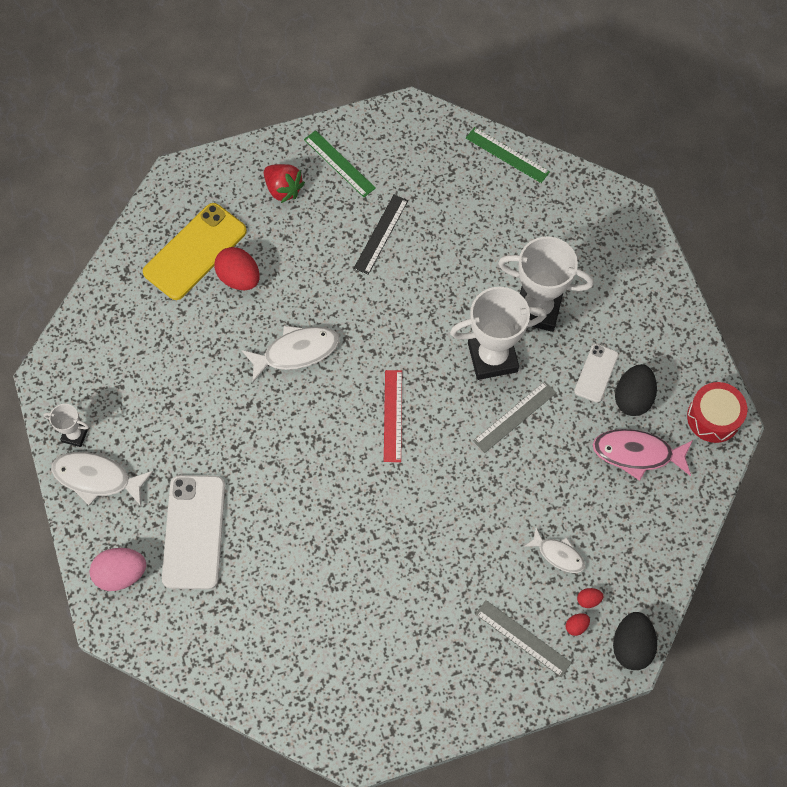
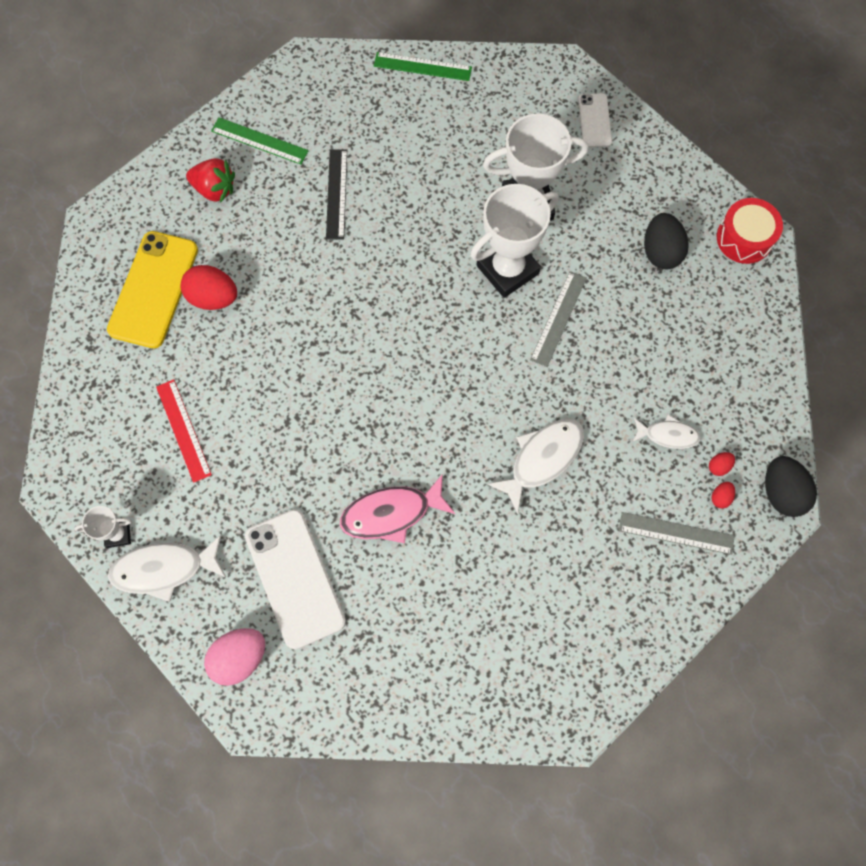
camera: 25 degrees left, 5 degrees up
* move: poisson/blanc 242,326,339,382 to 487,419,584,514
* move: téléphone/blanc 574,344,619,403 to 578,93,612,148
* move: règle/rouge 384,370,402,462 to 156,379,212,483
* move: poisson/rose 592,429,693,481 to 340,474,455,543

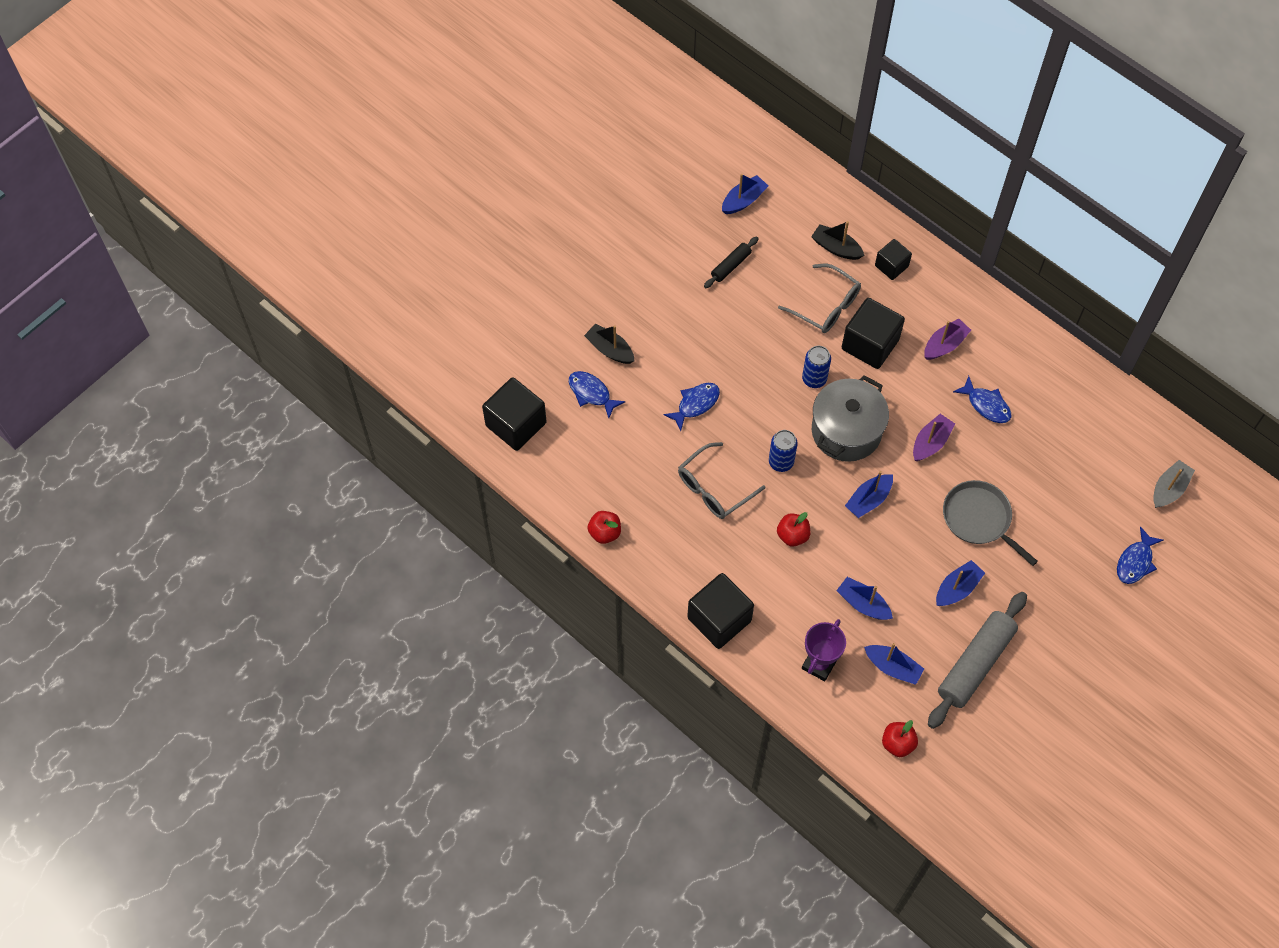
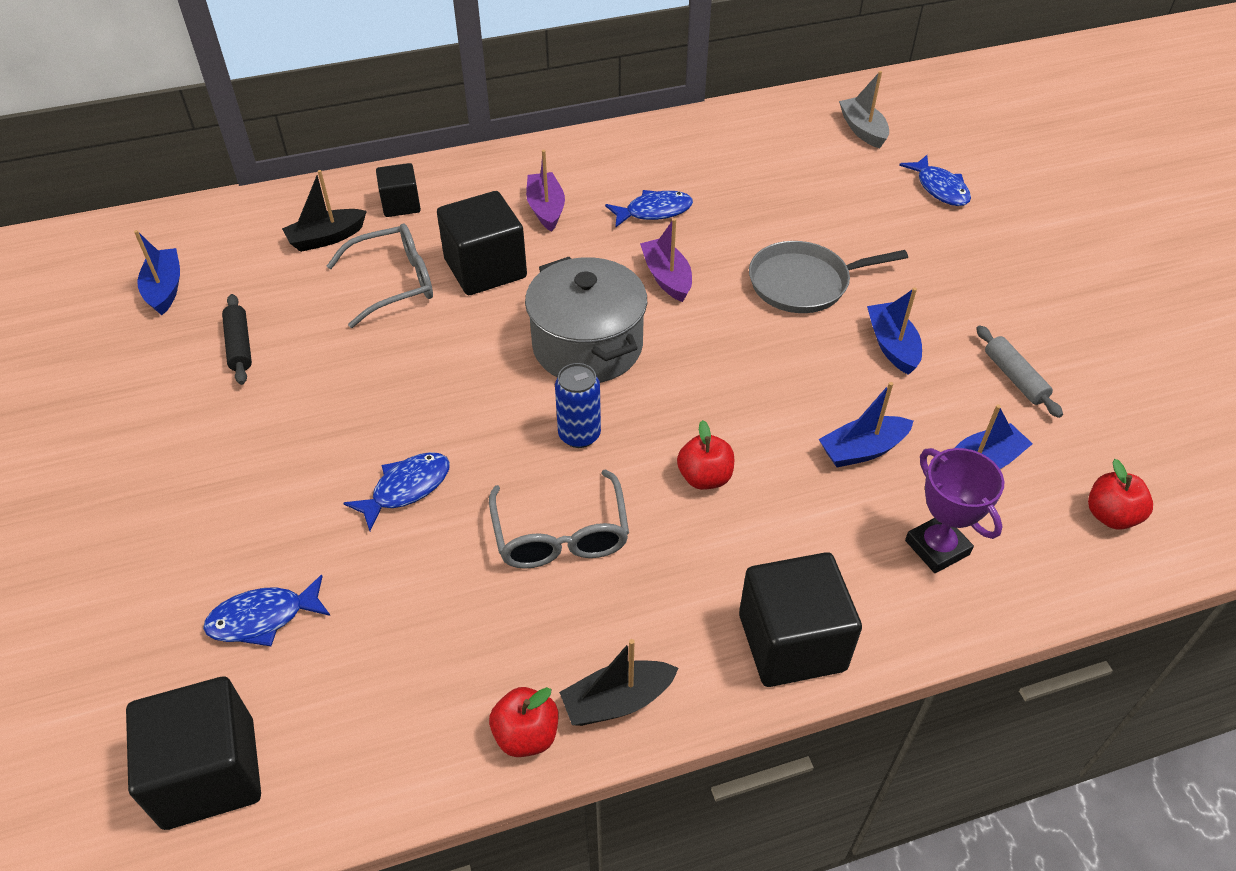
camera: 60 degrees left, 15 degrees down
* move: bateau/noir 584,324,634,364 to 559,639,678,726
* delete: canette/bleu 802,346,831,388
* rotate: poisson/bleu 663,383,720,431 = 343,452,450,531 60 degrees clockwise
* delete: bateau/bleu 845,471,893,518
* resize: rouleau à pâtisserie/gris 928,592,1027,729 = 976,325,1063,418 x0.50

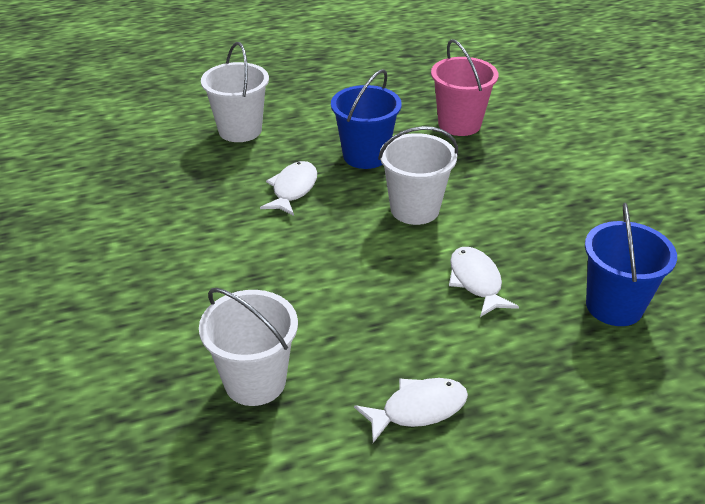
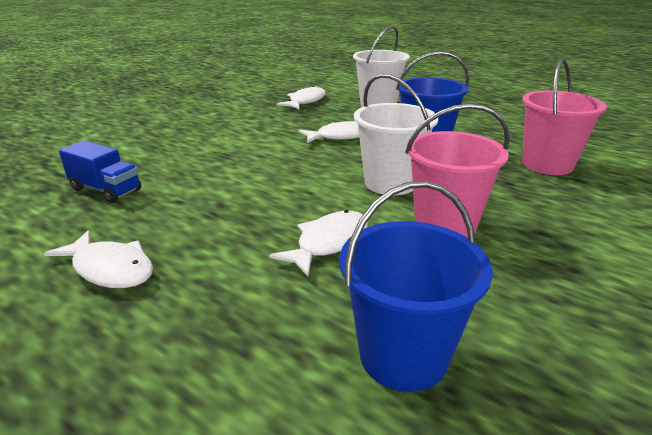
camera: 55 degrees right, 10 degrees down
* replace: seau/blanc 199,288,298,406 to camion/bleu 59,141,141,203
* insert: poisson/blanc 277,86,326,109
* insert: seau/rose 405,103,510,238

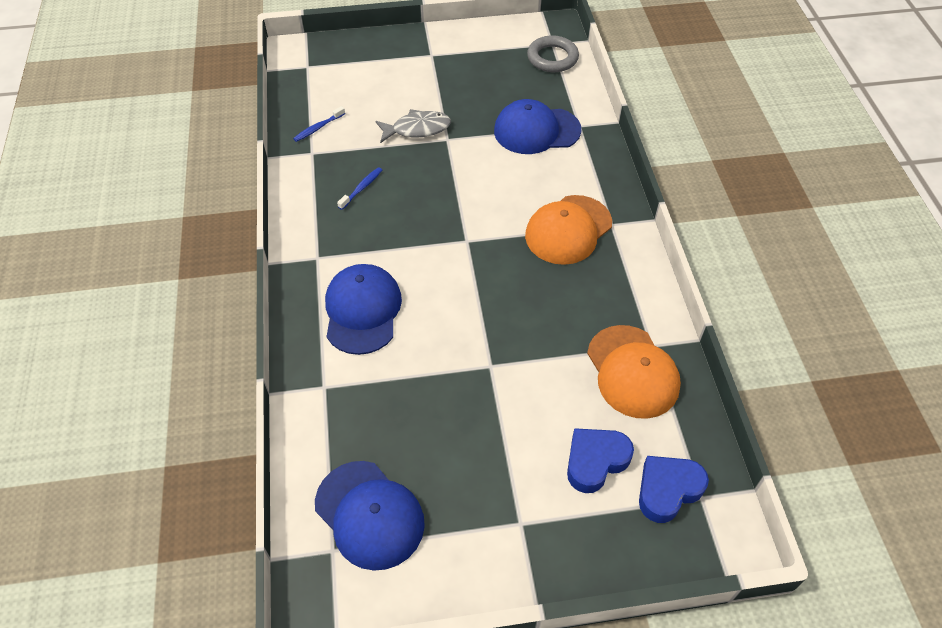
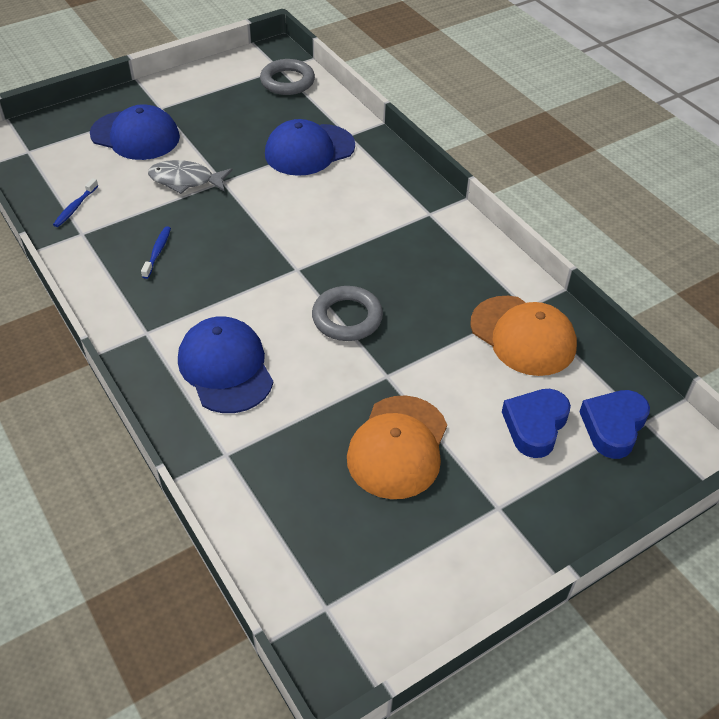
camera: 25 degrees left, 5 degrees down
* rotate: poisson/gris 376,109,451,143 = 148,160,233,194 135 degrees counterclockwise
* move: casquette/orange 525,195,612,265 to 347,396,447,499
* move: casquette/bleu 315,461,425,571 to 90,104,180,160
* insert: anneau/gris 312,286,383,341

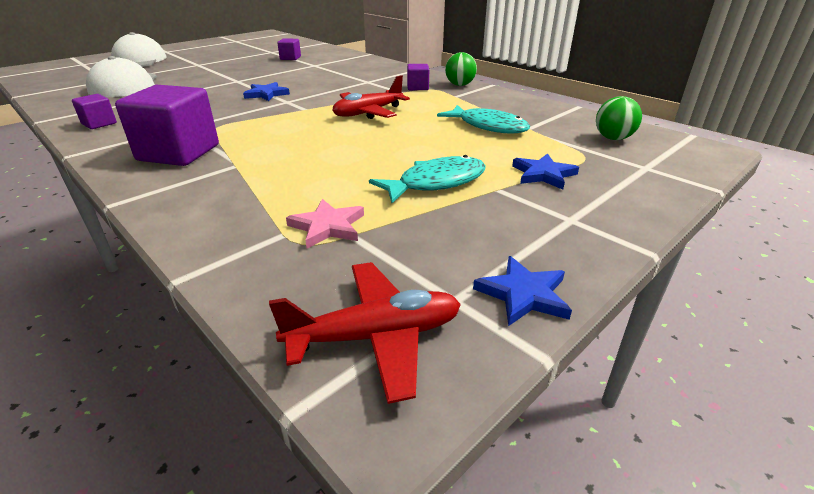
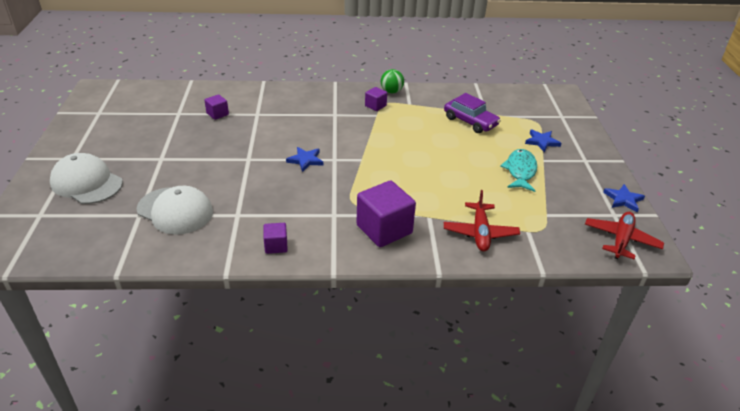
camera: 50 degrees left, 5 degrees up
* move: avion/rouge 332,75,410,119 to 444,190,520,252
* delete: balle/vert 596,96,642,140
* replace: poisson/turquoise 437,105,530,134 to voiture/violet 444,93,501,133
* delete: étoile/rose 286,199,364,249

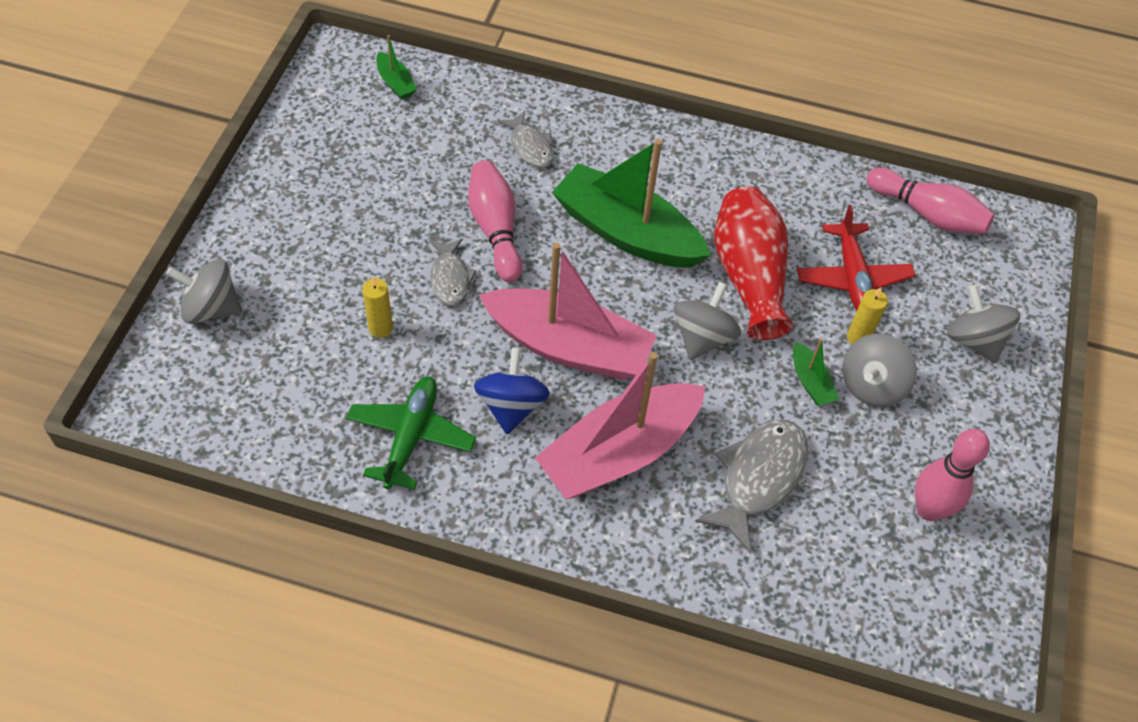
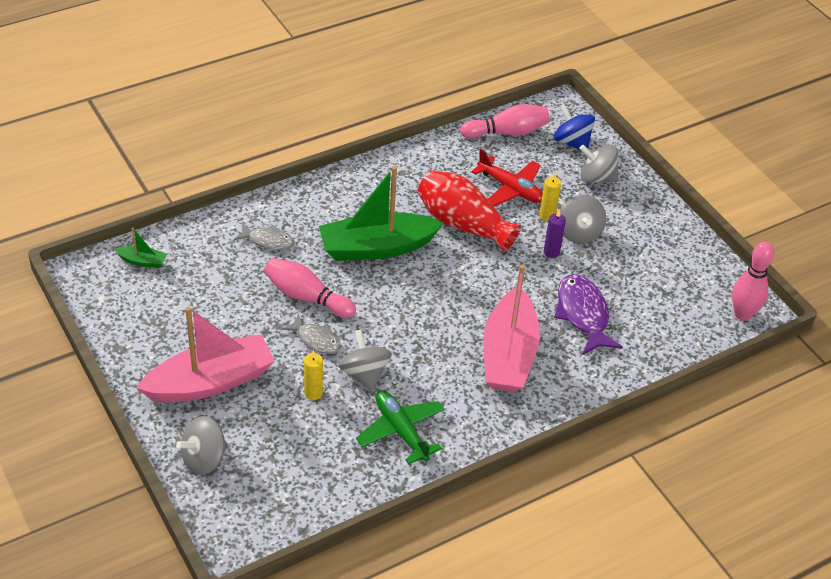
camera: 45 degrees left, 10 degrees down
* move: bateau/rose 479,242,657,380 to 136,307,275,402
* move: toupie/gris 674,282,741,360 to 338,330,392,391
* replace: bateau/vert 793,338,839,406 to bougie/violet 543,209,566,258
* move: toupie/bleu 474,348,550,435 to 554,104,595,150
* recolor: poisson/gris 695,419,808,554 to poisson/violet 554,274,623,355
* move: quille/rose 915,429,990,521 to 732,242,774,321

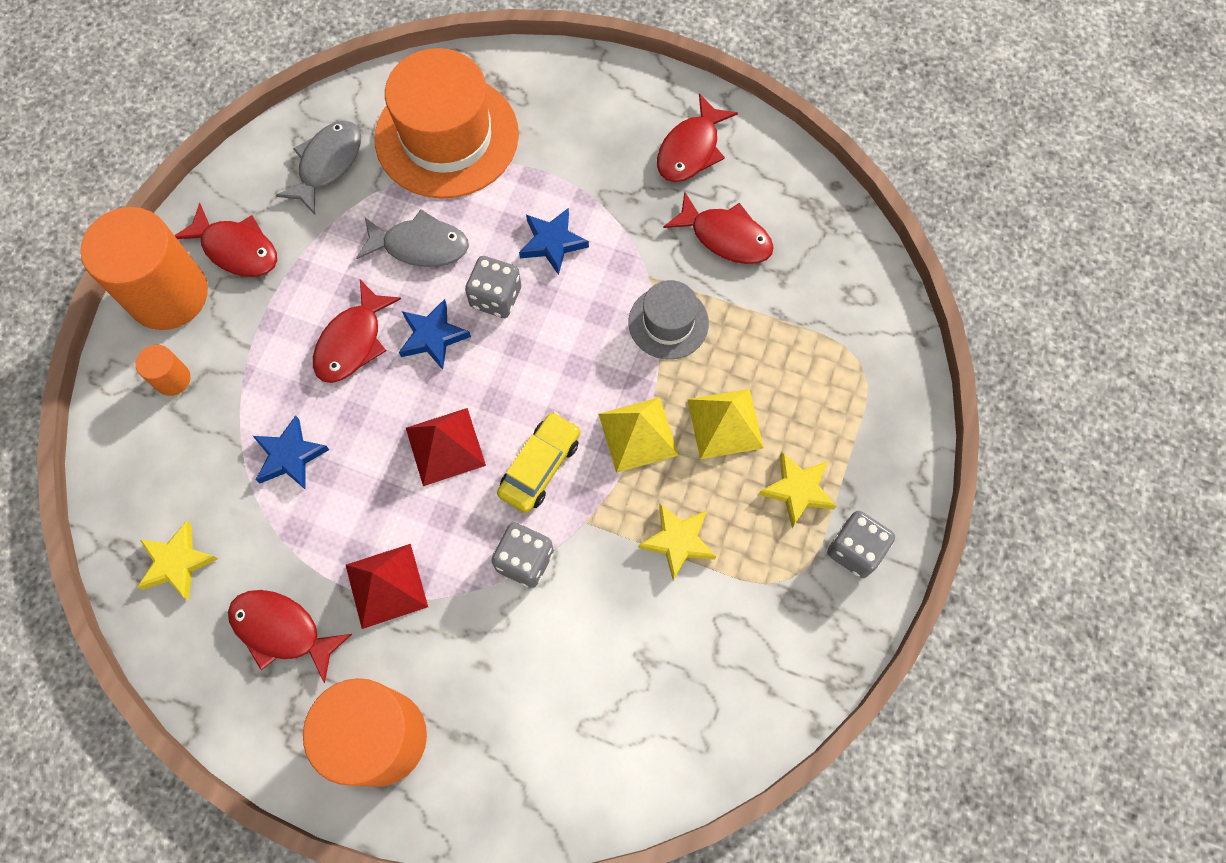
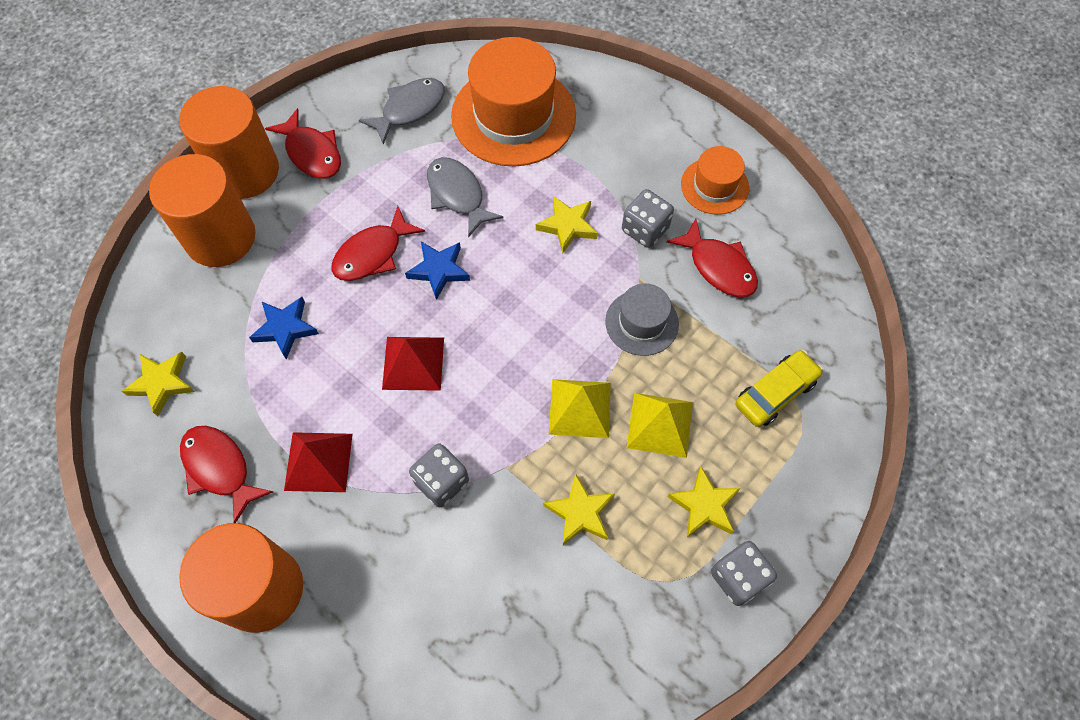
camera: 20 degrees right, 5 degrees down
* replace: poisson/rouge 657,94,738,182 to chapeau/orange 681,146,749,215
* recolor: étoile/bleu 519,208,589,275 to étoile/jaune 536,196,598,253
* rotate: poisson/gris 356,209,469,267 = 427,157,503,238 150 degrees counterclockwise
* move: dé/gris 465,256,521,318 to 622,189,674,248
* resize: cylindre/orange 136,345,191,396 = 149,154,255,267 x2.28
* move: voiture/jaune 497,412,580,513 to 735,350,823,427

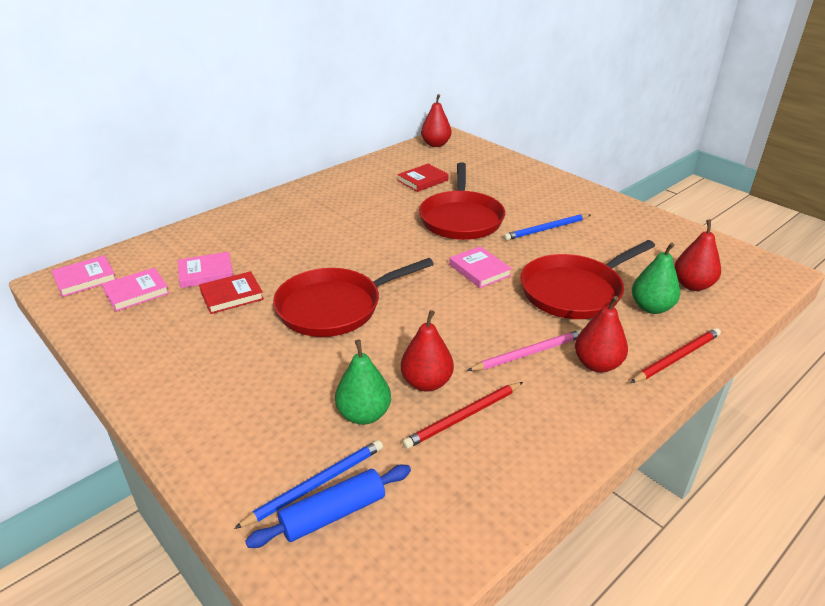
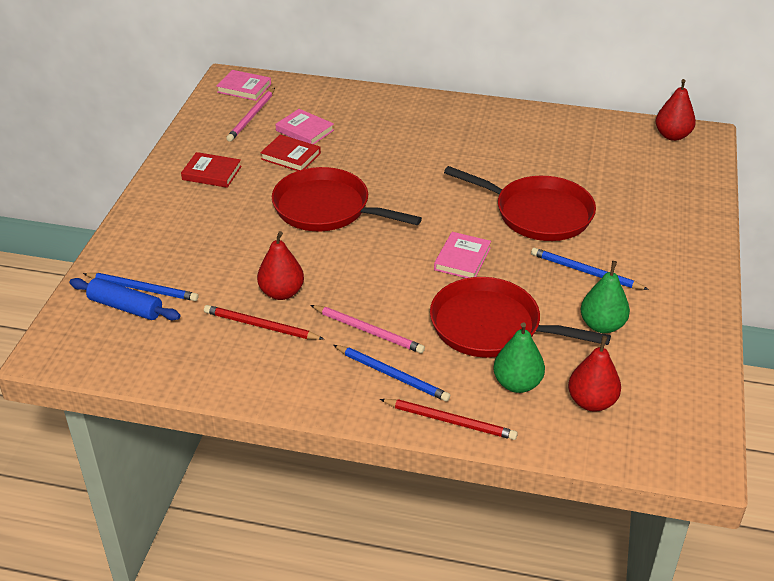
camera: 55 degrees right, 5 degrees up
* rotate: poêle/rouge 419,162,505,240 = 444,166,596,241 120 degrees counterclockwise
* move: livre/rouge 397,164,449,192 to 181,152,242,188
* replace: livre/rose 102,267,170,312 to crayon/rose 226,88,275,142
* replace: poire/rouge 575,296,628,372 to crayon/bleu 333,345,450,402
* move: poire/vert 335,340,391,425 to 580,261,630,333

